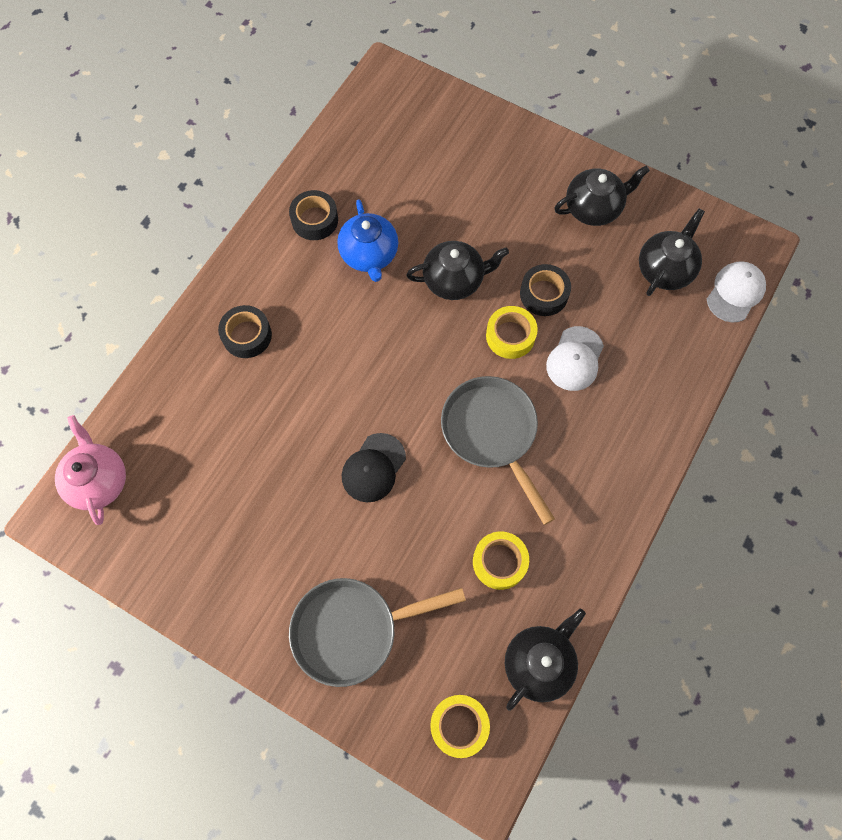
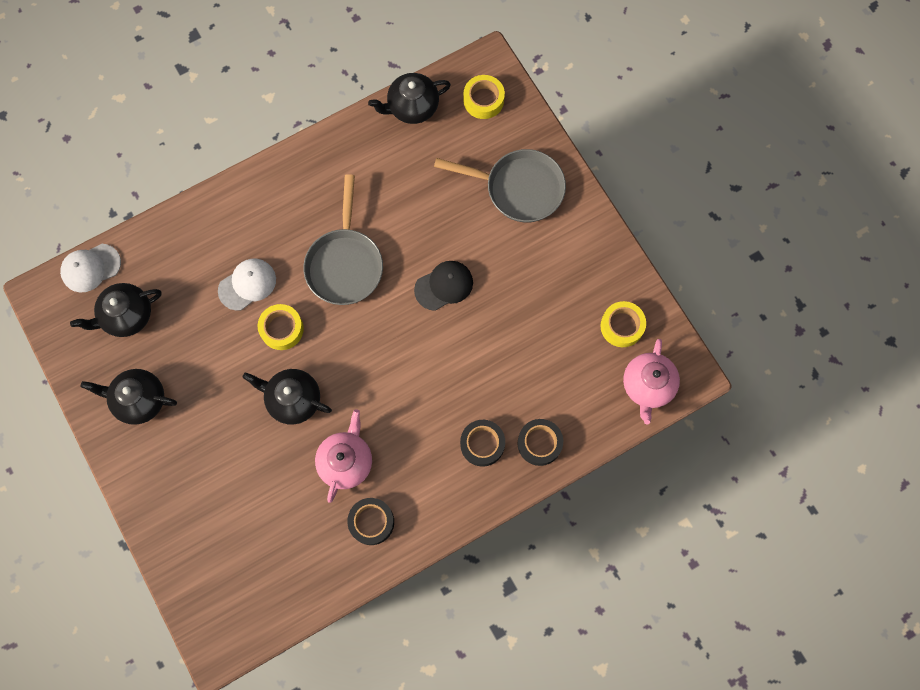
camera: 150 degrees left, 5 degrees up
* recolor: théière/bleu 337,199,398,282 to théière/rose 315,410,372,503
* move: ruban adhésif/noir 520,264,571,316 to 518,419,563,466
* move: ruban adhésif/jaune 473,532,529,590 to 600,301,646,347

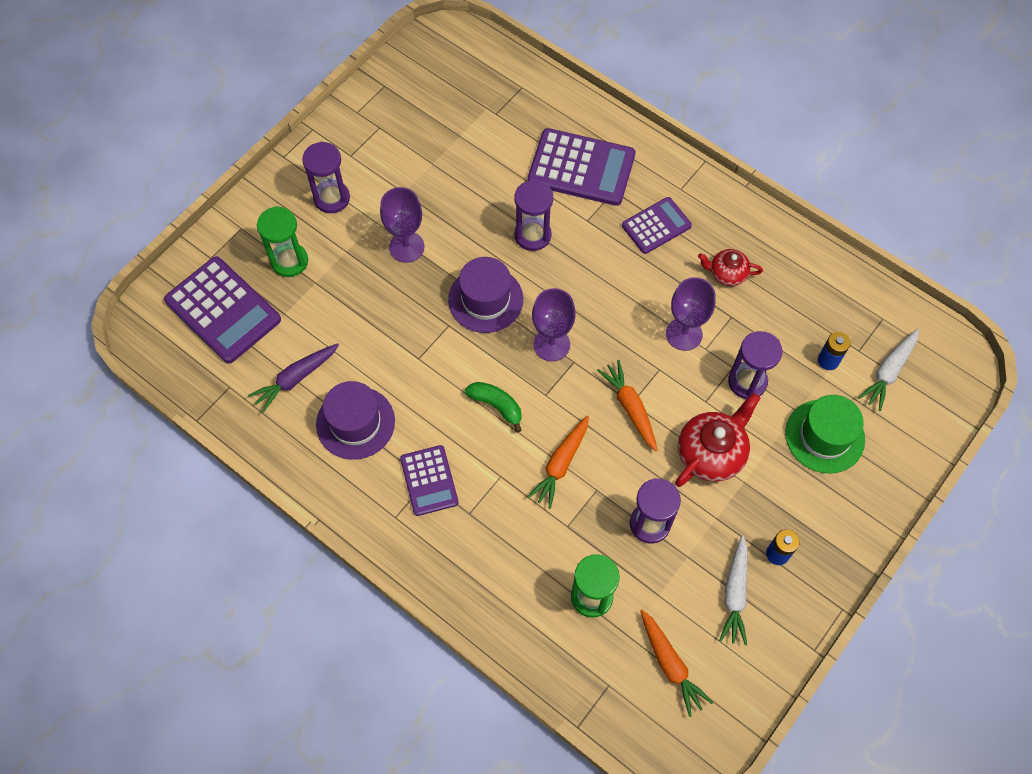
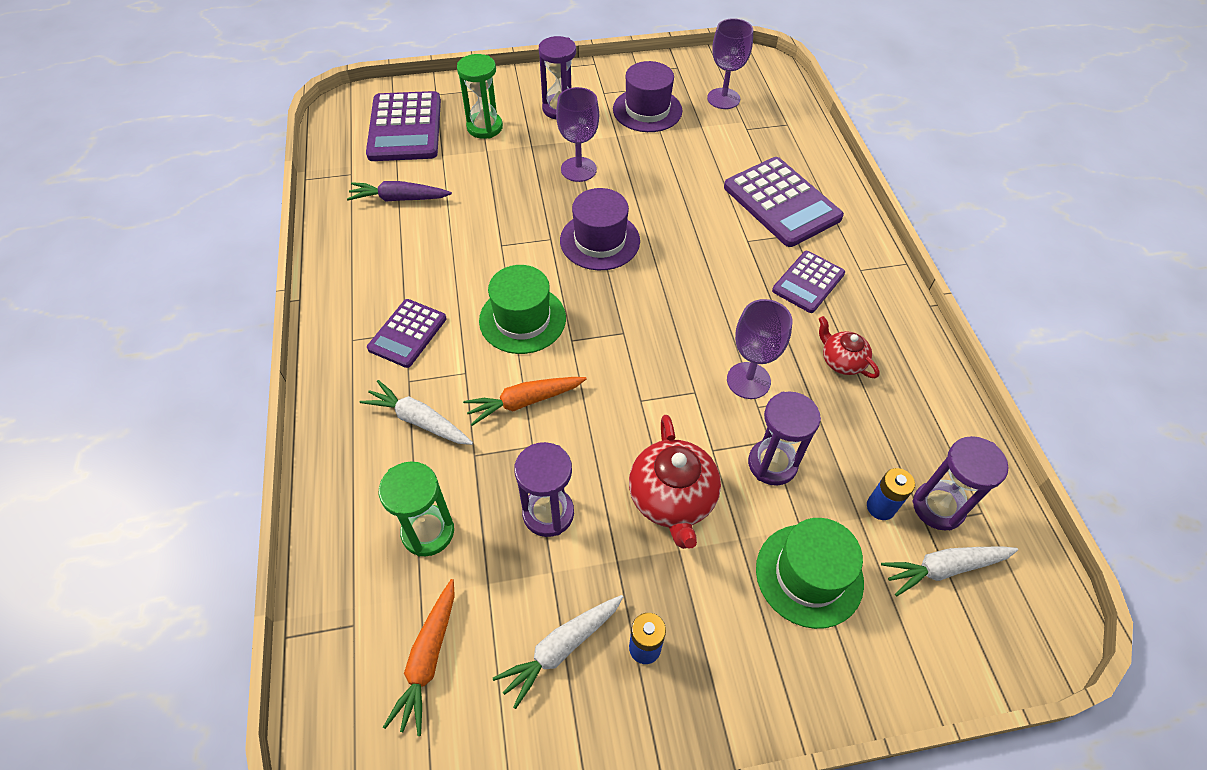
camera: 40 degrees right, 10 degrees down
* move: sablier/violet 514,180,553,251 to 912,436,1008,530
* rotate: calculatrice/violet 622,197,692,254 = 772,251,845,313 120 degrees clockwise
* move: verre à pied/violet 532,288,576,361 to 707,18,753,109
* delete: carotte/orange 597,360,658,451
* move: chapeau/violet 316,381,395,460 to 613,61,682,132
* replace: banane/vert 465,382,522,433 to chapeau/vert 479,265,566,354
* rotate: théière/rouge 675,393,760,487 = 629,415,721,549 90 degrees clockwise
* insert: carotte/blanc 360,380,473,445

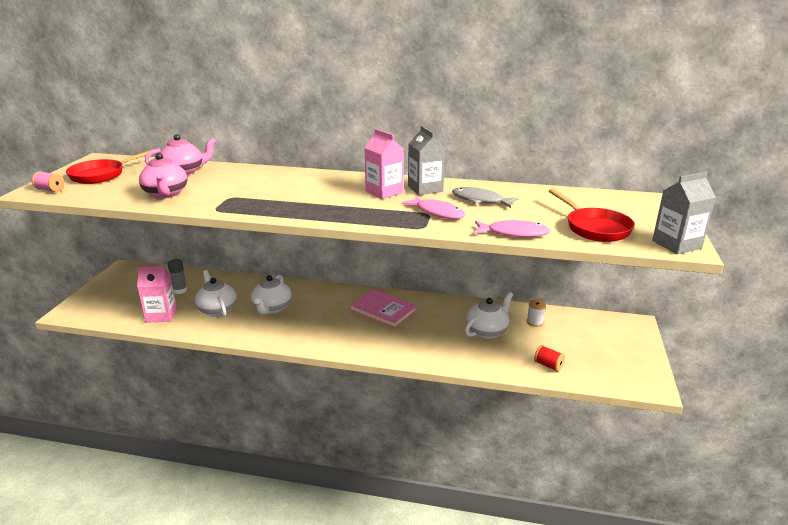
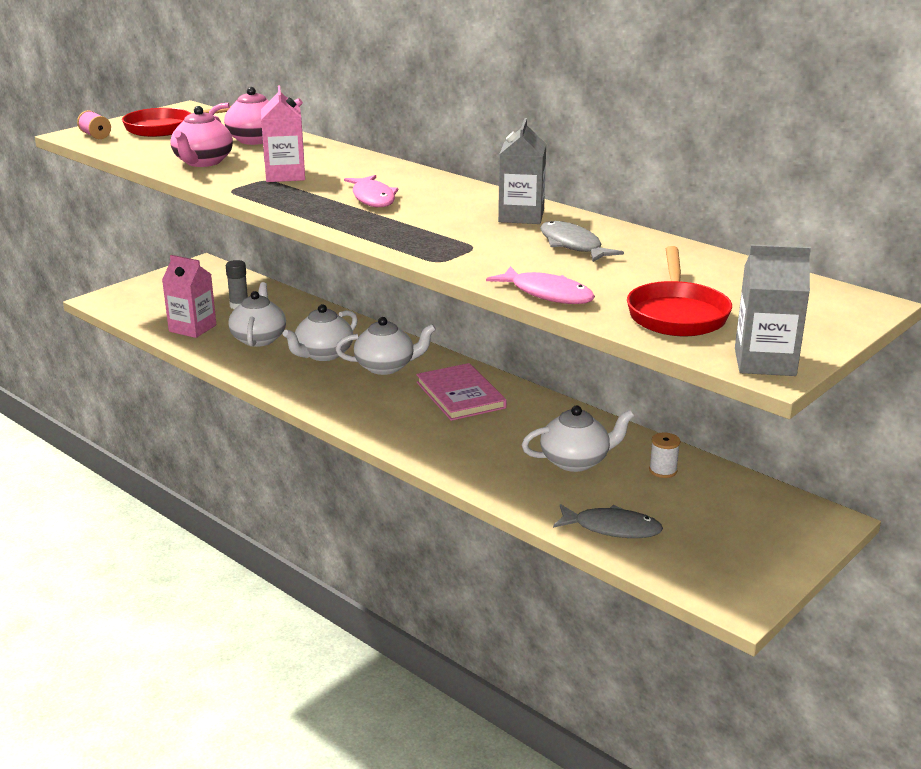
camera: 30 degrees right, 0 degrees up
* move: brique de lait/rose 365,129,404,199 to 261,85,305,182
* move: poisson/rose 401,196,465,219 to 344,175,398,207
* replace: bobine/rouge 534,345,565,372 to poisson/gris 553,504,663,538
* insert: théière/blanc 336,317,436,375

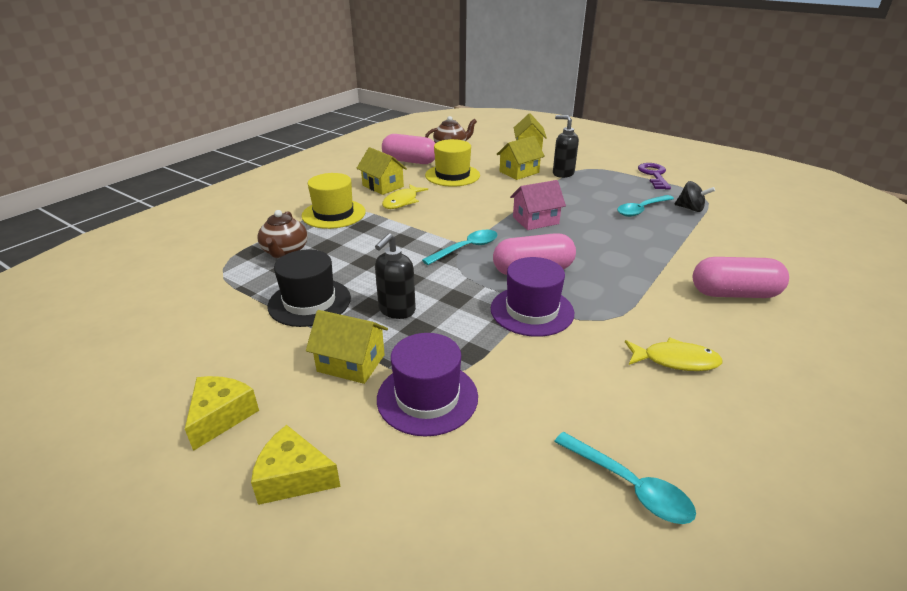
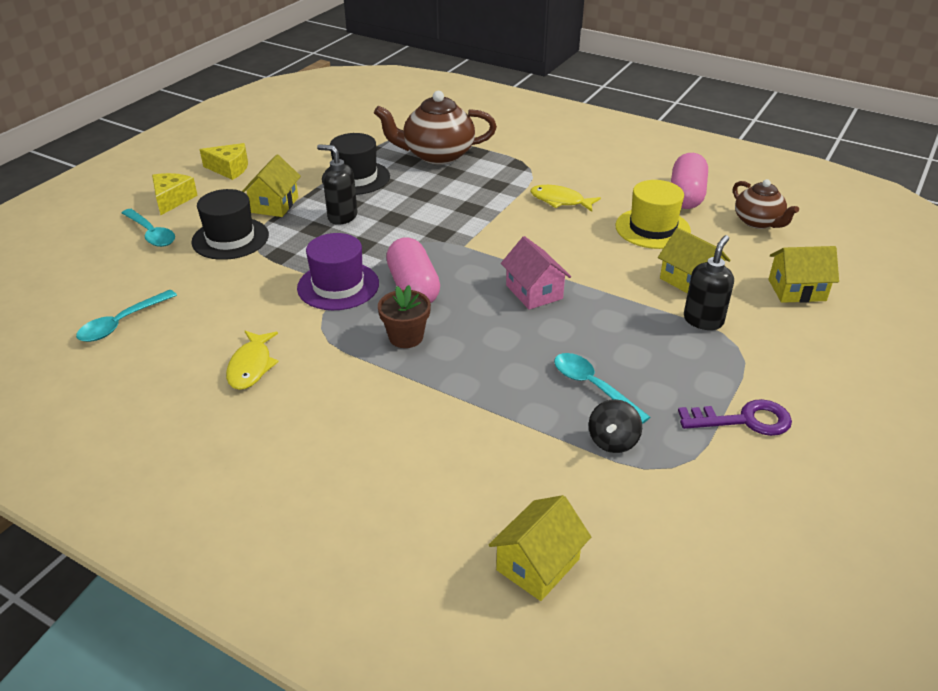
camera: 85 degrees right, 5 degrees up
* move: maison/jaune 357,147,407,195 to 489,495,591,601
* delete: chapeau/jaune 302,173,366,229
* resize: théière/marron 257,210,308,258 = 374,91,497,164 x1.61
* move: cuillère/turquoise 422,230,498,265 to 122,209,175,247
* delete: gélule/rose 693,257,789,298
* recolor: chapeau/violet 377,333,478,437 to chapeau/noir 191,189,269,260
* insert: pot de fleurs/marron 378,285,431,348

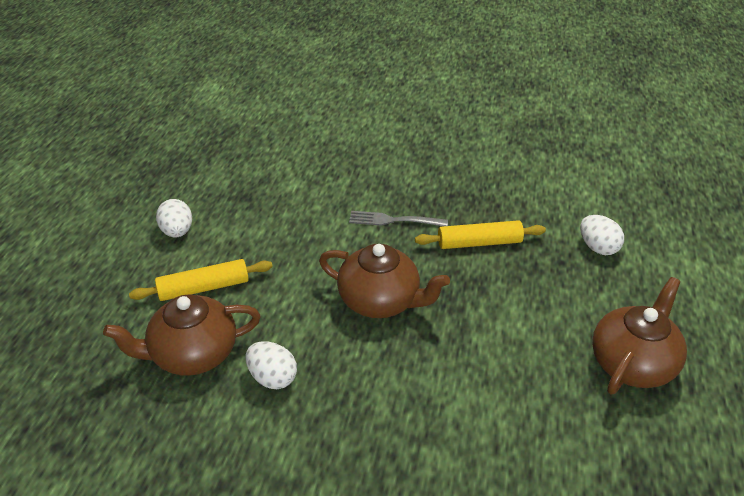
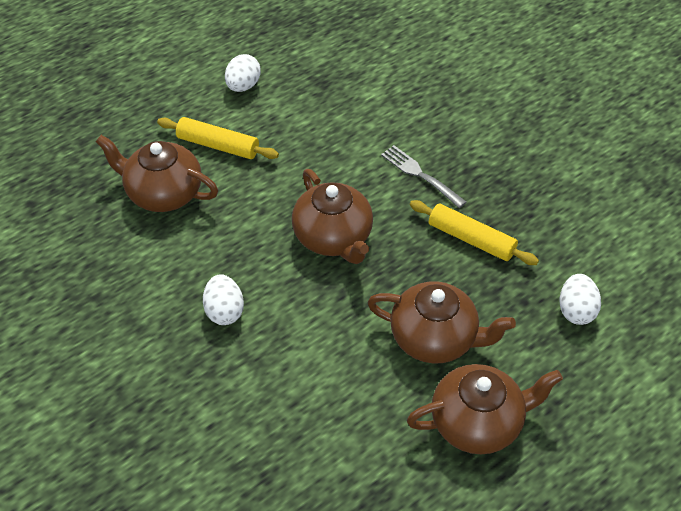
camera: 40 degrees right, 10 degrees up
* move: œuf/blanc 245,341,297,389 to 203,274,244,325
* insert: théière/marron 367,281,516,363

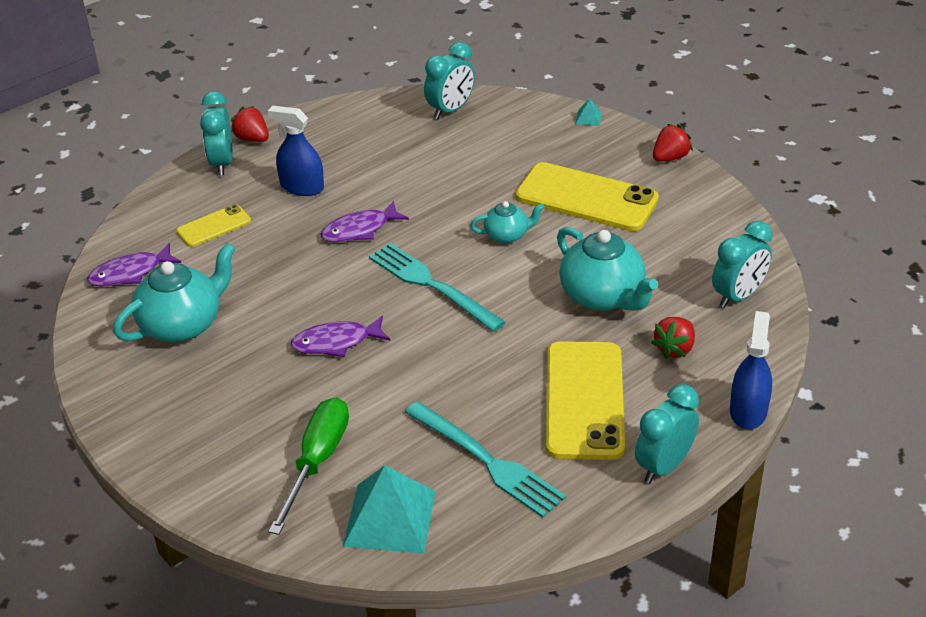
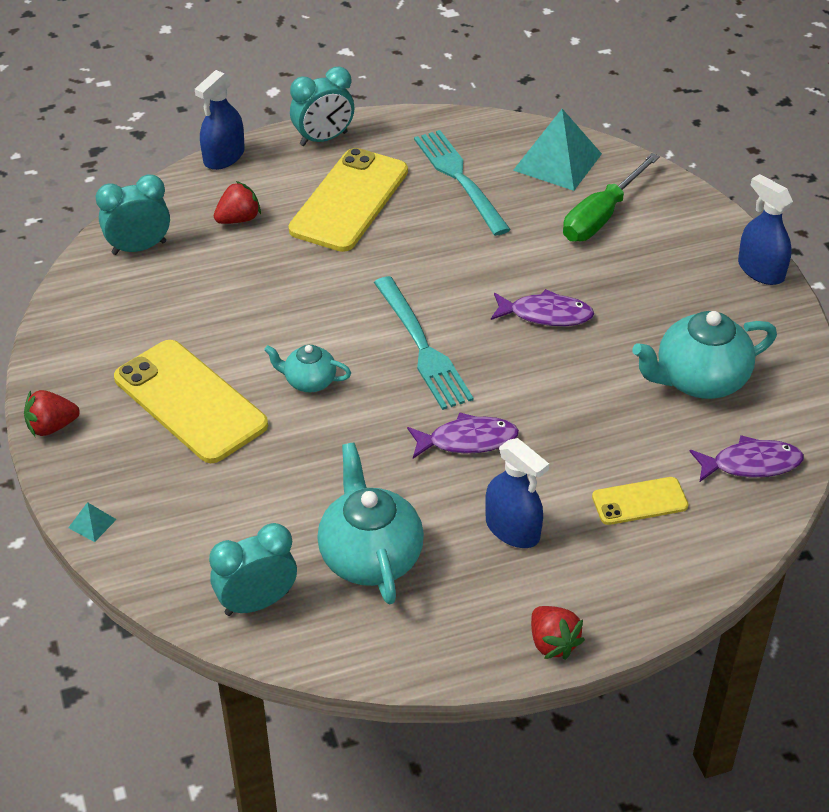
camera: 160 degrees left, 5 degrees up
* delete: réveil/turquoise 200,91,233,175
* move: théière/turquoise 557,227,658,311 to 317,442,424,604
* insert: vaporisateur/bleu 738,174,793,285

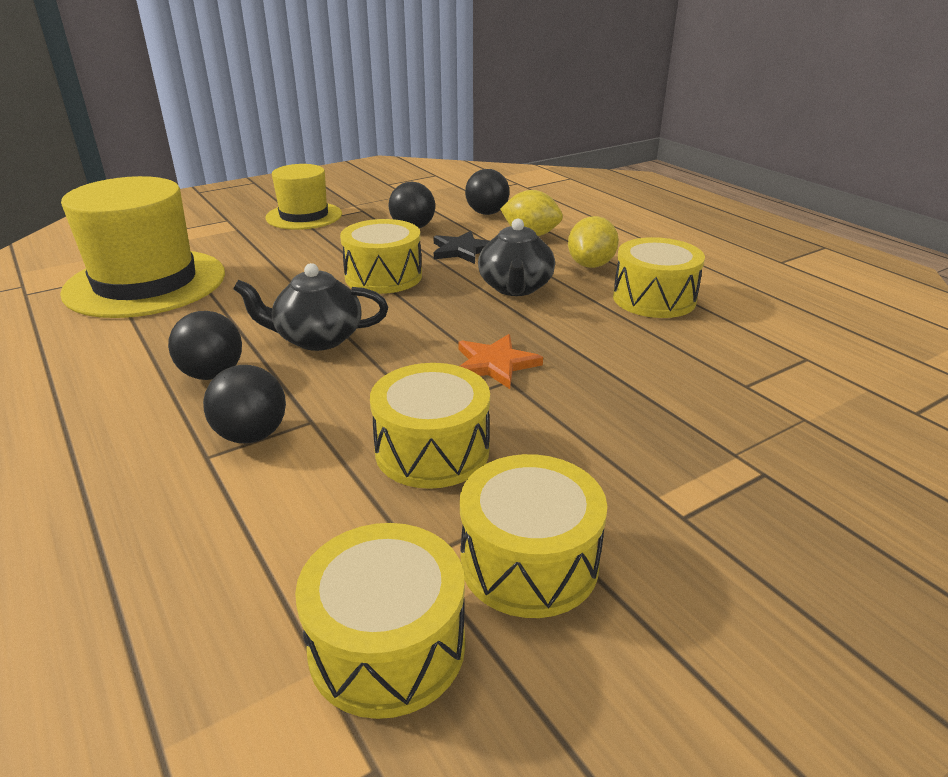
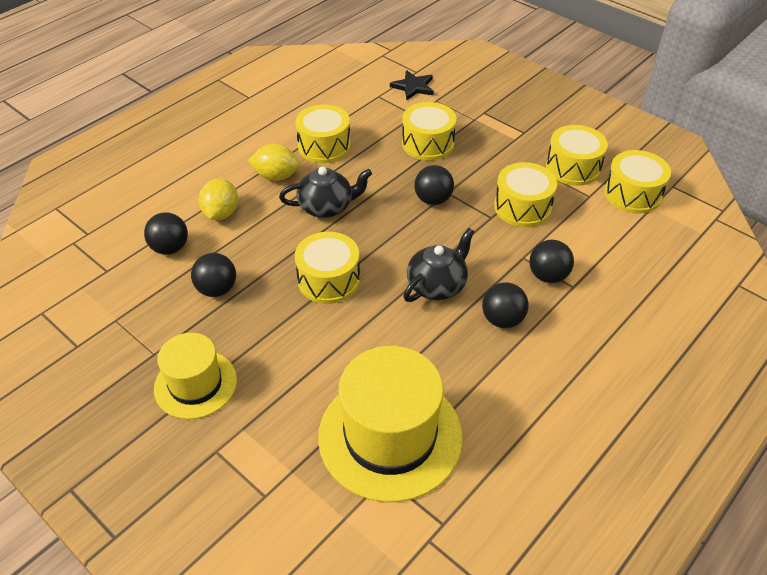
camera: 105 degrees left, 15 degrees up
* move: étoile/noir 433,231,490,264 to 390,70,434,100
* rotate: théière/noir 233,263,388,351 = 403,228,474,302 120 degrees counterclockwise
* replace: étoile/orange 458,334,543,389 to balle/noir 414,165,454,205
* insert: tambour/jaune 402,102,456,160

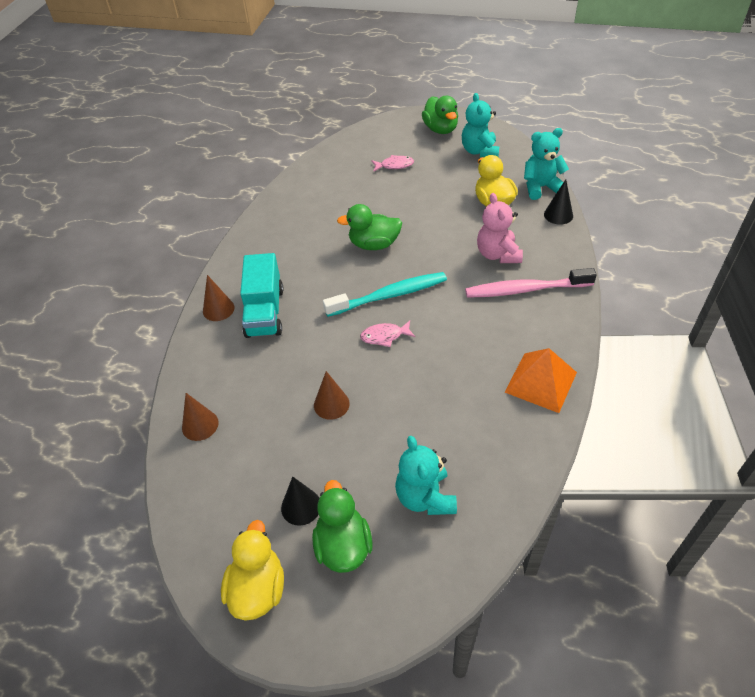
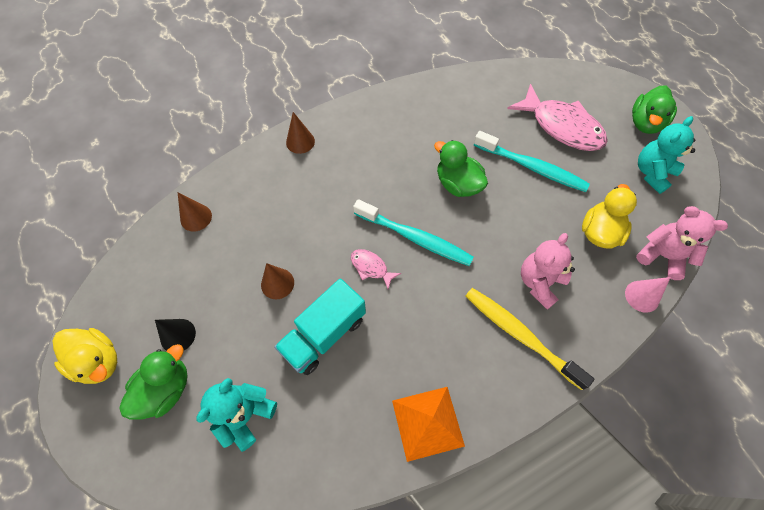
camera: 45 degrees right, 15 degrees up
* recolor: ours en peluche/turquoise 524,128,569,200 to ours en peluche/rose 636,206,728,280
* resize: poisson/rose 371,155,414,171 = 507,84,608,151 x2.17
* recolor: cône/noir 544,179,573,225 to cône/rose 625,277,671,313
* move: camion/turquoise 240,253,284,338 to 274,278,366,375
* recolor: brosse à dents/rose 465,268,597,298 to brosse à dents/jaune 466,288,594,390
* rotate: canard/jaune 221,520,284,621 = 52,328,117,384 75 degrees clockwise
* insert: brosse à dents/turquoise 474,131,590,192

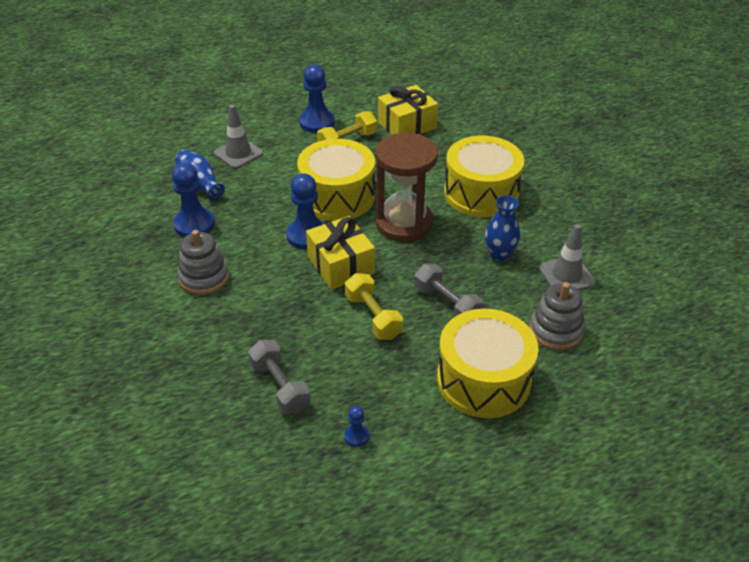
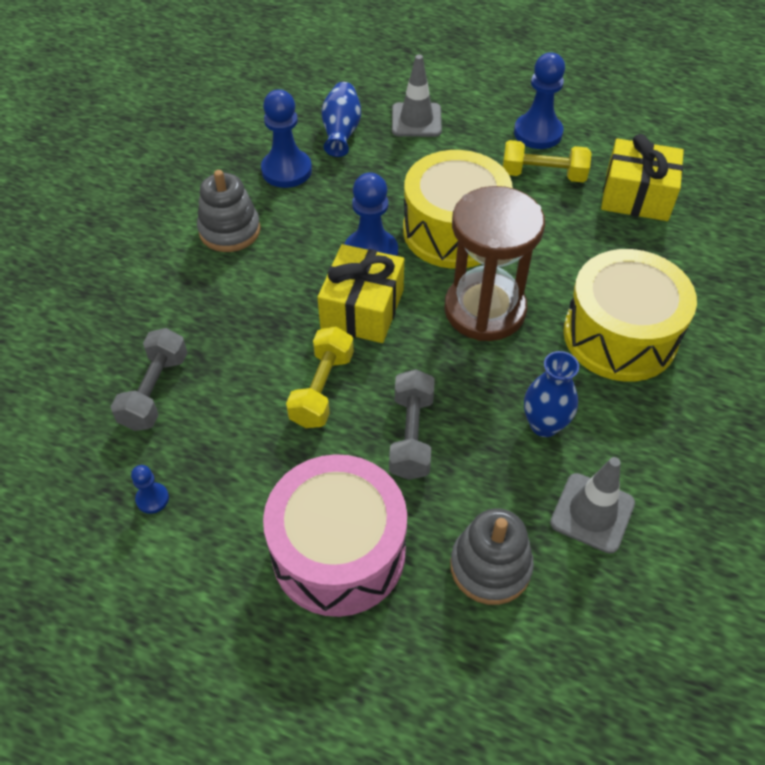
camera: 45 degrees right, 10 degrees up
* recolor: tambour/jaune 437,309,538,418 to tambour/rose 263,454,407,617

